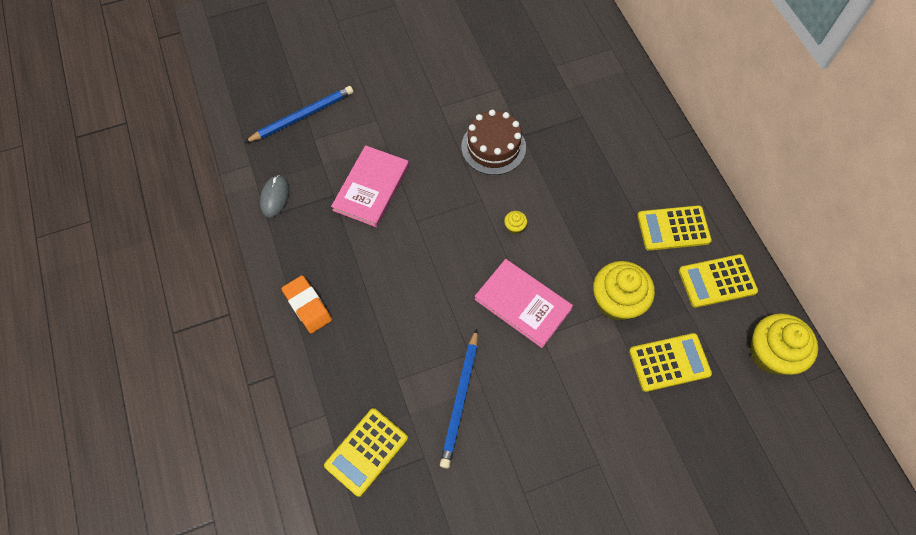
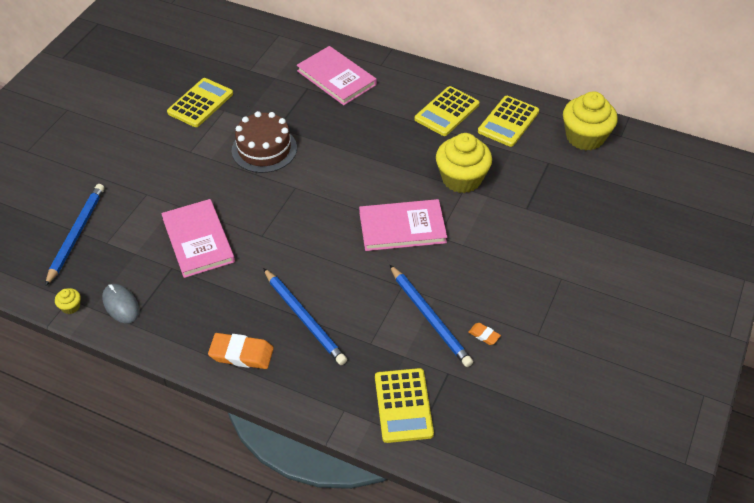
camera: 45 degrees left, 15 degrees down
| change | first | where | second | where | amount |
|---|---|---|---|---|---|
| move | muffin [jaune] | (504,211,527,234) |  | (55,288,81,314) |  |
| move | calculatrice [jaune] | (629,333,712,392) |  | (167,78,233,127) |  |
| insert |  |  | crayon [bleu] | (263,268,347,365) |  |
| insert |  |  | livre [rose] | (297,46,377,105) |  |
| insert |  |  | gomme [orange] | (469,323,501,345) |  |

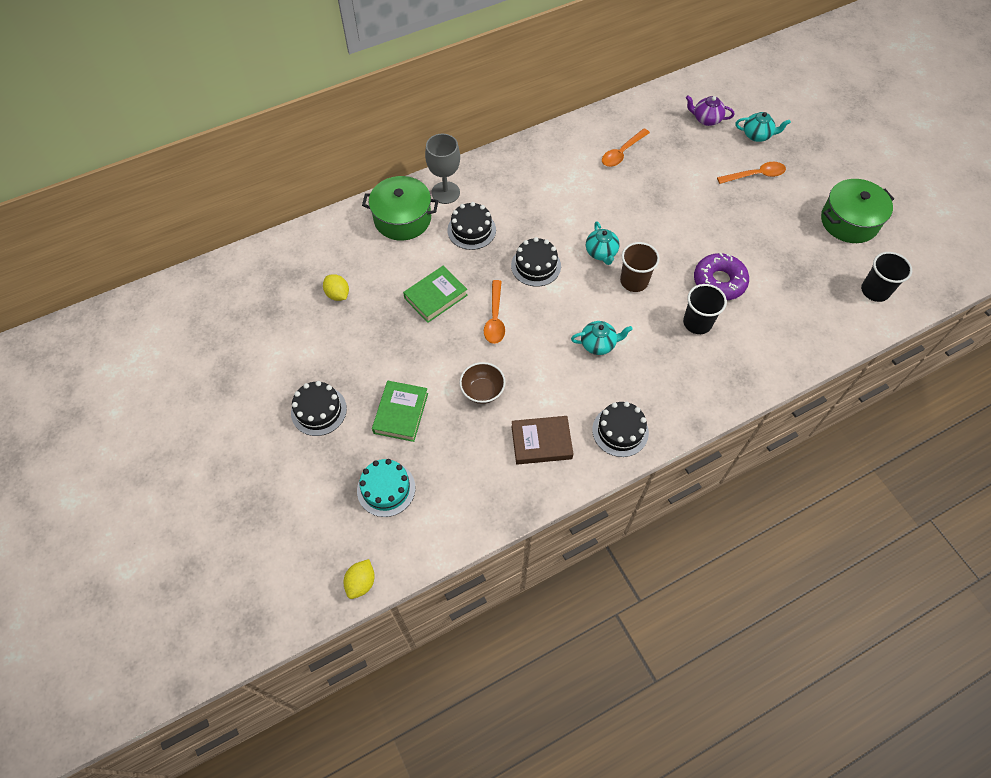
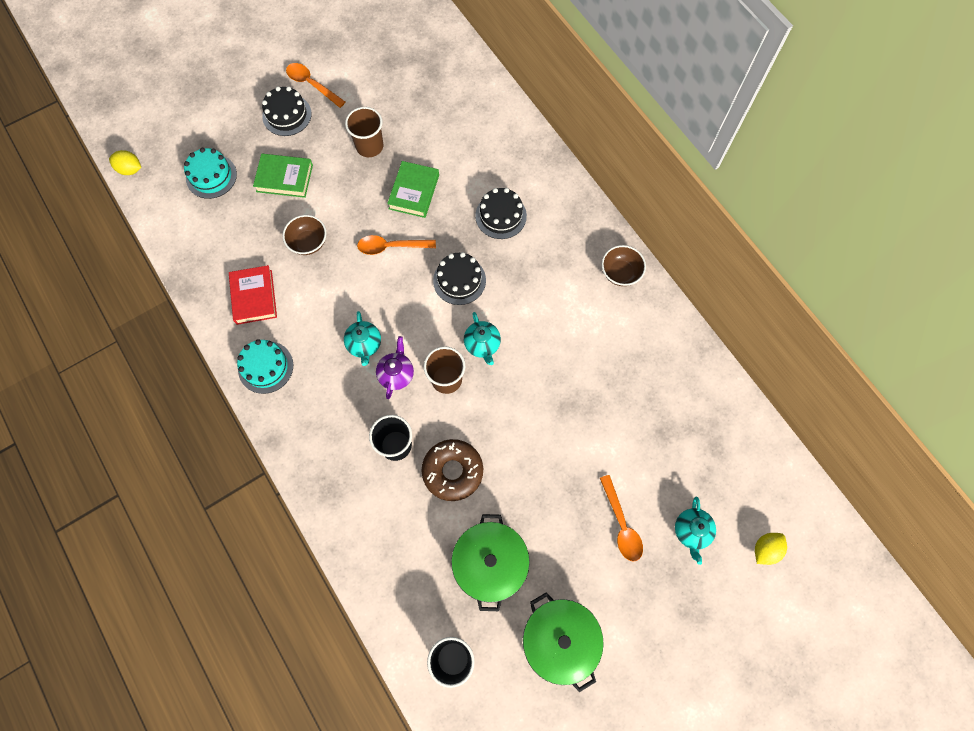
camera: 85 degrees right, 10 degrees up
| change | first | where | second | where | amount |
|---|---|---|---|---|---|
| recolor | livre [marron] | (511,416,573,465) | livre [rouge] | (229,265,277,325) |  |
| recolor | gâteau [noir] | (592,401,649,457) | gâteau [turquoise] | (237,339,293,394) |  |
| move | cuillère [orange] | (602,128,650,167) |  | (286,63,345,108) |  |
| insert |  |  | gobelet [marron] | (345,107,383,157) |  |
| move | théière [violet] | (686,96,734,126) |  | (376,336,414,399) |  |
| rotate | livre [vert] | (403,265,468,323) |  | (387,161,439,218) | 60 degrees clockwise |
| recolor | beignet [violet] | (694,253,749,300) | beignet [marron] | (422,439,483,501) |  |
| move | marmite [vert] | (362,176,438,241) |  | (451,514,530,611) |  |
| rotate | théière [turquoise] | (586,222,620,265) |  | (464,312,501,365) | 90 degrees counterclockwise |
| insert |  |  | bol [marron] | (602,245,646,286) |  |
| move | citron [jaune] | (323,274,349,301) |  | (755,533,787,565) |  |
| delete | verre à pied [gris] | (425,134,460,204) |  |  |  |

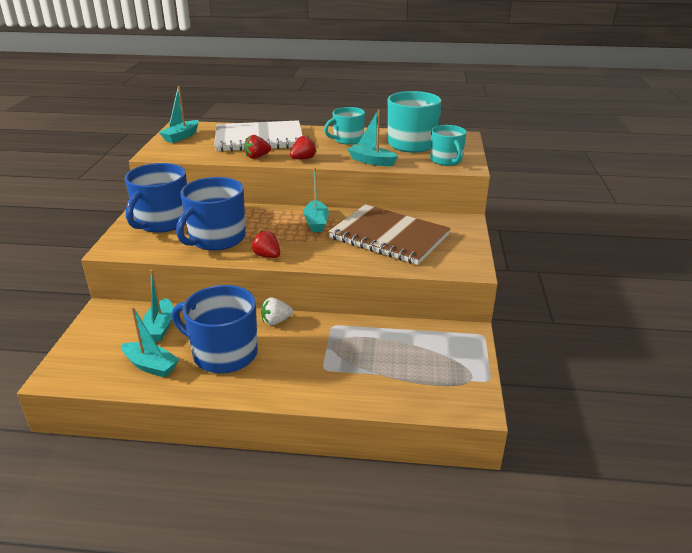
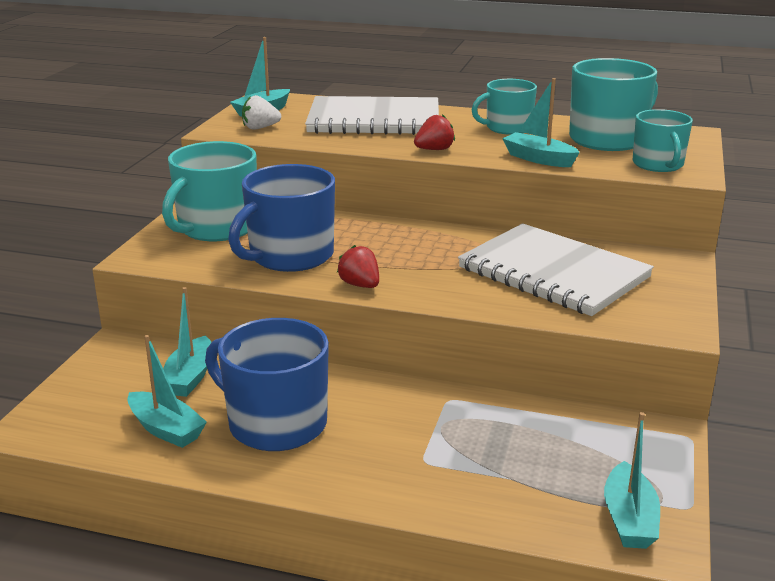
camera: 10 degrees right, 5 degrees down
| change | first | where | second | where | amount |
|---|---|---|---|---|---|
| recolor | tasse [bleu] | (125,163,187,233) | tasse [turquoise] | (162,141,257,241) |  |
| move | fraise [blanc] | (261,298,293,325) |  | (242,95,281,130) |  |
| recolor | carnet [marron] | (328,204,451,265) | carnet [blanc] | (458,223,654,316) |  |
| move | bateau [turquoise] | (303,168,329,232) |  | (604,412,660,549) |  |
| delete | fraise [rouge] | (244,135,271,159) |  |  |  |

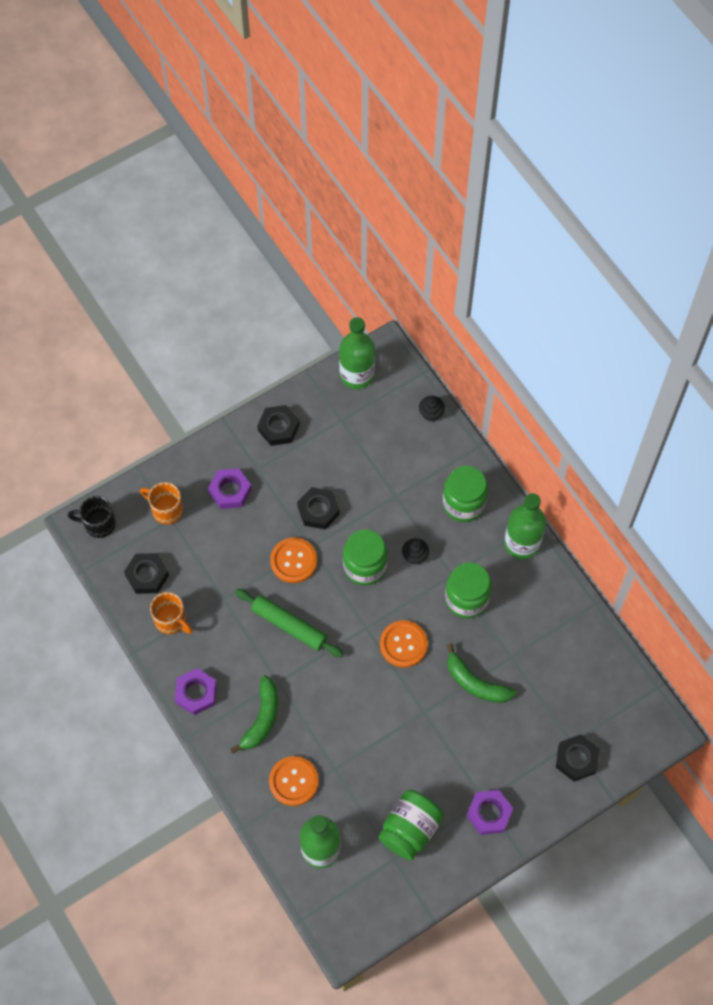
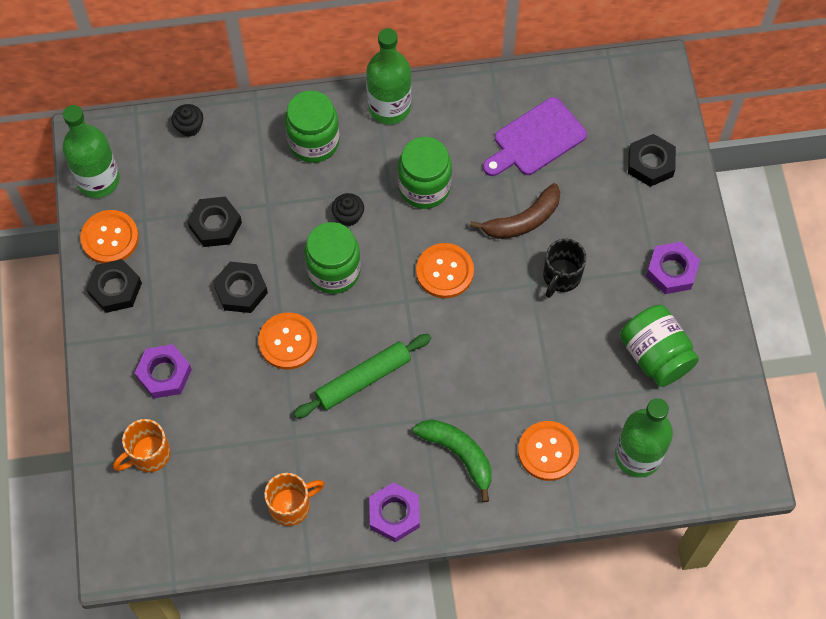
camera: 65 degrees left, 0 degrees up
| change | first | where | second | where | amount |
|---|---|---|---|---|---|
| insert |  |  | bouton [orange] | (80,210,139,264) |  |
| move | écrou [noir] | (124,553,169,594) |  | (187,197,242,247) |  |
| recolor | banane [vert] | (447,643,516,703) | banane [marron] | (470,183,560,239) |  |
| insert |  |  | planche à découper [violet] | (483,97,587,176) |  |
| move | tasse [noir] | (68,496,116,538) |  | (543,239,587,298) |  |

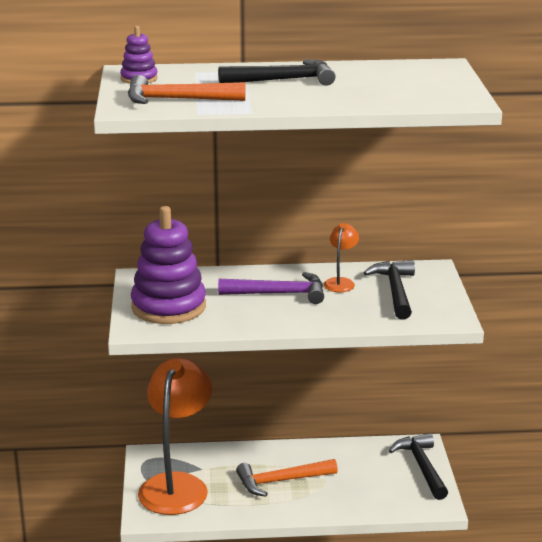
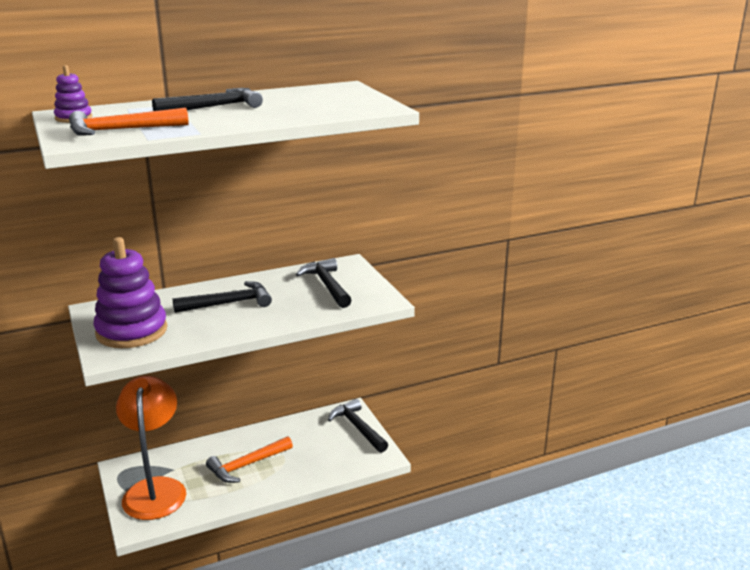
camera: 20 degrees left, 0 degrees up
| change | first | where | second | where | amount |
|---|---|---|---|---|---|
| recolor | marteau [violet] | (218,272,324,304) | marteau [noir] | (173,281,272,313) |  |
| delete | lampe [orange] | (324,223,359,292) |  |  |  |

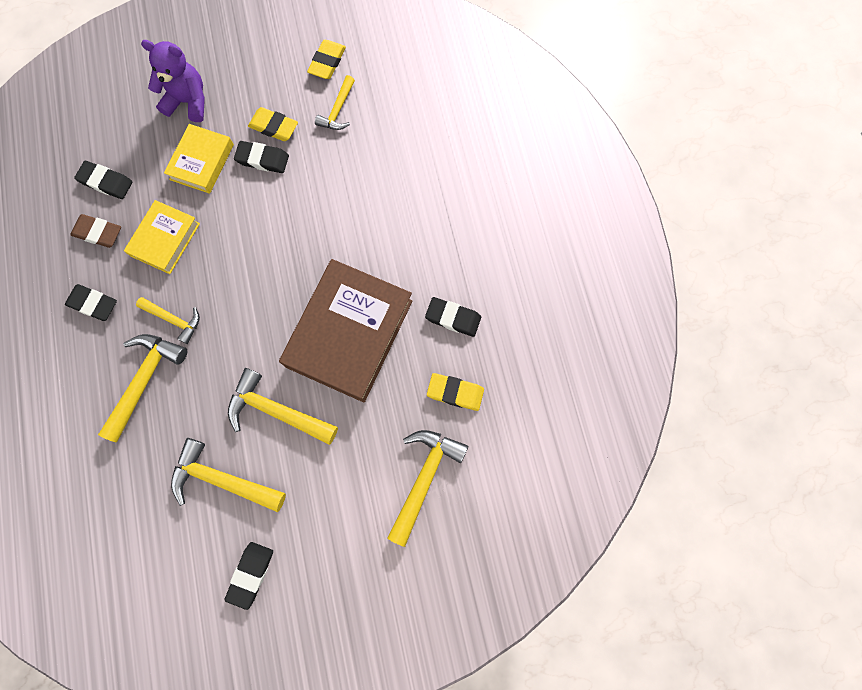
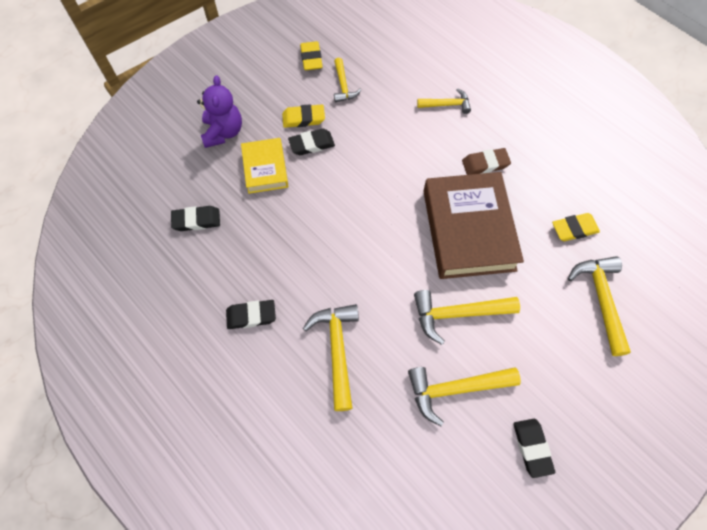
camera: 30 degrees left, 10 degrees down
| change | first | where | second | where | amount |
|---|---|---|---|---|---|
| rotate | ours en peluche [violet] | (141,40,205,122) |  | (197,75,242,148) | 105 degrees clockwise |
| move | marteau [jaune] | (136,297,200,344) |  | (417,88,471,114) |  |
| move | gomme [marron] | (70,214,121,248) |  | (462,148,511,175) |  |
| delete | livre [jaune] | (124,200,200,274) |  |  |  |
| delete | gomme [noir] | (425,297,481,337) |  |  |  |

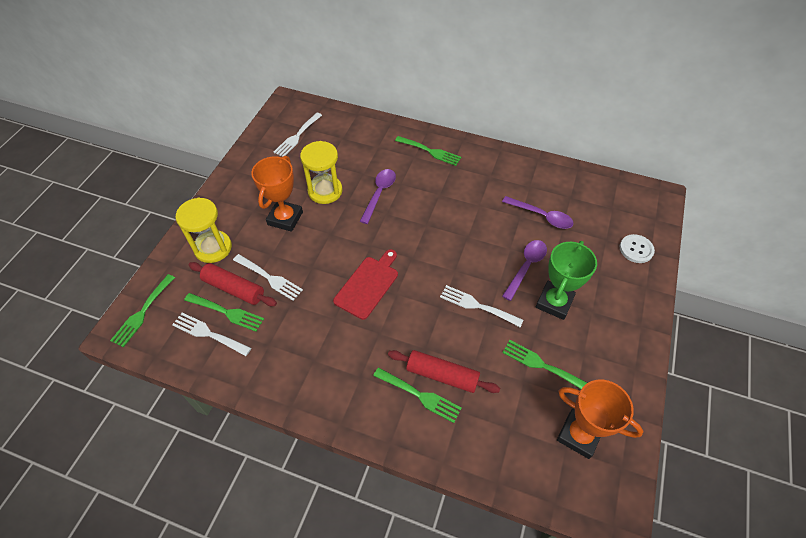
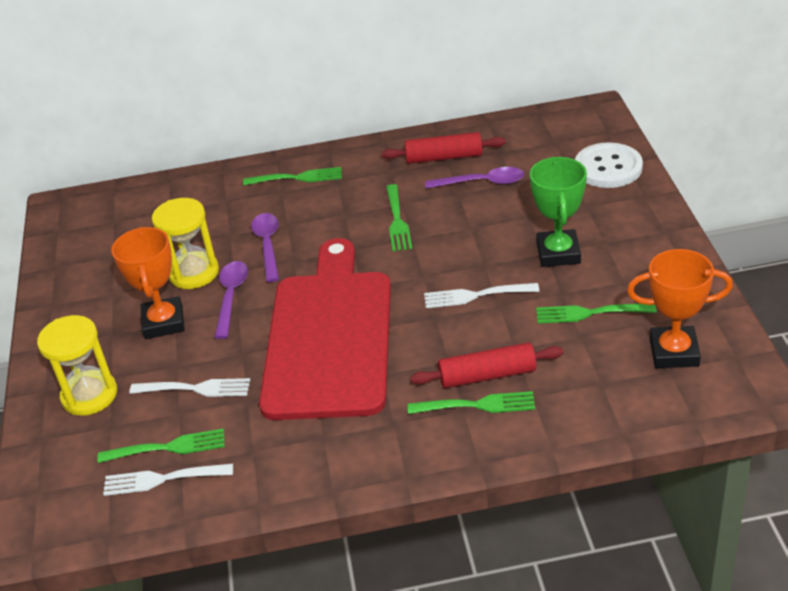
camera: 25 degrees left, 15 degrees down
| change | first | where | second | where | amount |
|---|---|---|---|---|---|
| move | cuillère [violet] | (502,240,547,301) |  | (214,261,248,339) |  |
| resize | planche à découper [rouge] | (333,249,398,320) |  | (259,238,391,420) | x2.14 |
| move | rouleau à pâtisserie [rouge] | (189,262,277,306) |  | (381,132,506,164) |  |
| move | fourchette [vert] | (110,274,175,347) |  | (386,184,412,252) |  |
| resize | bouton [blanc] | (620,234,655,263) |  | (575,142,643,188) | x1.58 |
| delete | fourchette [blanc] | (273,113,322,157) |  |  |  |

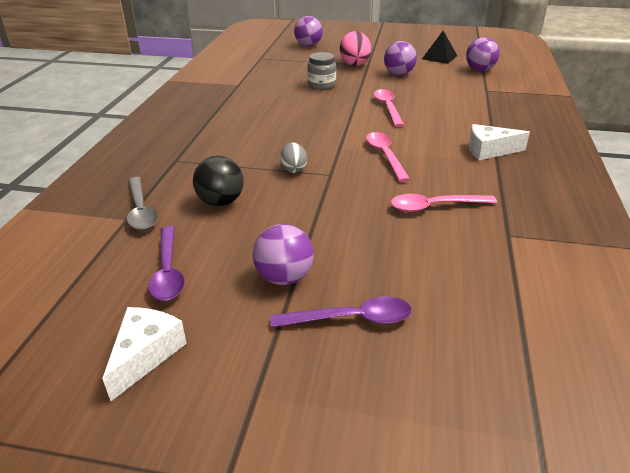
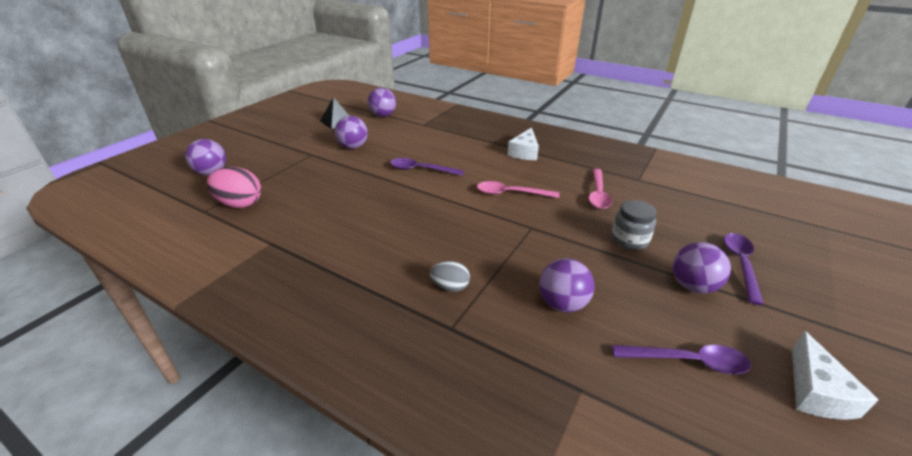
camera: 70 degrees left, 0 degrees up
| change | first | where | second | where | amount |
|---|---|---|---|---|---|
| move | œuf [rose] | (340,31,371,66) |  | (207,167,261,208) |  |
| recolor | cuillère [rose] | (374,89,404,127) | cuillère [violet] | (390,158,464,176) |  |
| move | œuf [gris] | (280,143,307,173) |  | (430,261,470,292) |  |
| recolor | balle [noir] | (193,156,244,206) | balle [violet] | (539,258,594,313) |  |
| move | bocal [gris] | (307,52,336,89) |  | (612,200,657,250) |  |
| rotate | fromage [blanc] | (102,307,187,401) |  | (792,331,879,419) | 120 degrees counterclockwise |
| delete | cuillère [gris] | (127,177,158,230) |  |  |  |

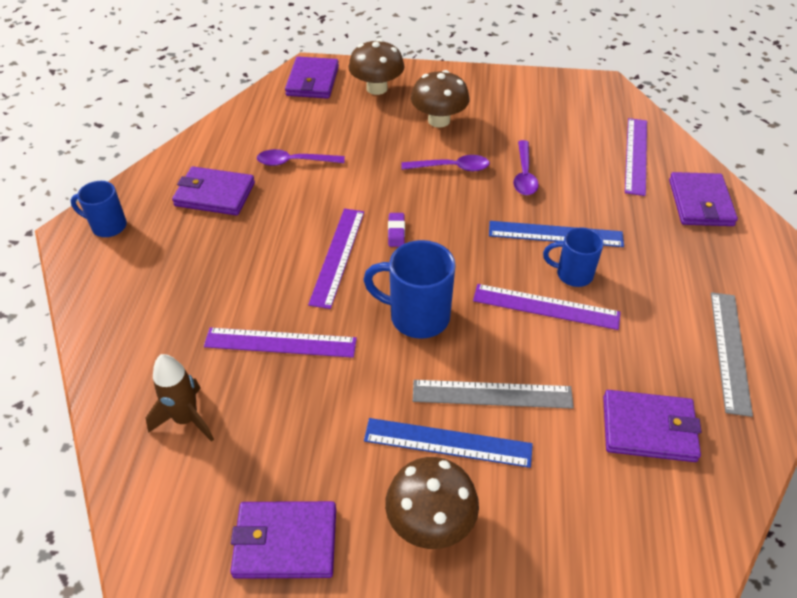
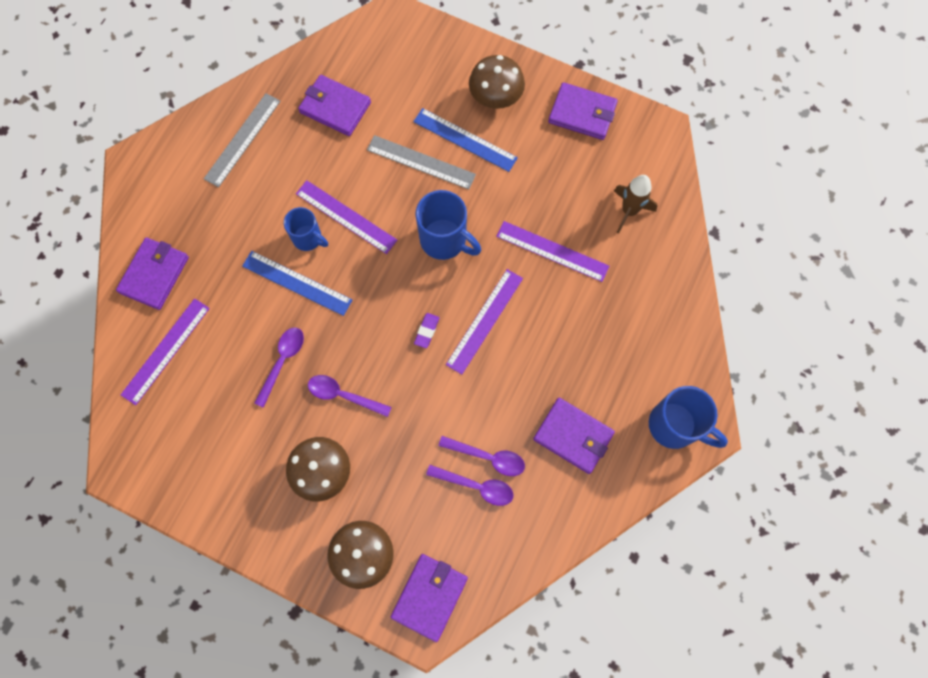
camera: 160 degrees left, 25 degrees up
| change | first | where | second | where | amount |
|---|---|---|---|---|---|
| insert |  |  | cuillère [violet] | (426,465,514,506) |  |
| resize | tasse [bleu] | (70,181,127,237) |  | (649,386,728,449) | x1.56 |

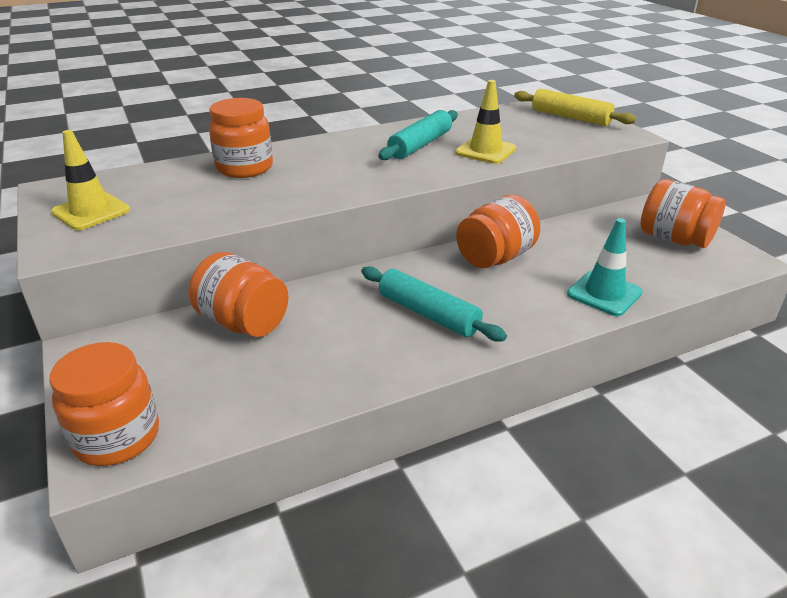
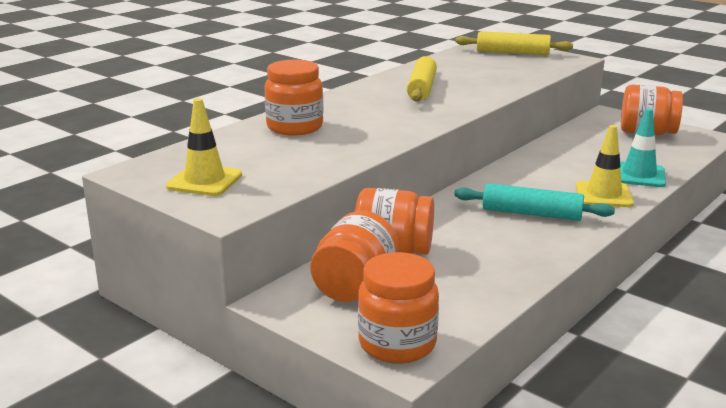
camera: 25 degrees left, 10 degrees down
| change | first | where | second | where | amount |
|---|---|---|---|---|---|
| move | bocal [orange] | (456,195,540,268) |  | (310,210,399,302) |  |
| recolor | rouleau à pâtisserie [turquoise] | (378,110,458,160) | rouleau à pâtisserie [jaune] | (407,56,437,101) |  |
| move | cône de chantier [jaune] | (455,80,516,164) |  | (576,125,634,207) |  |

